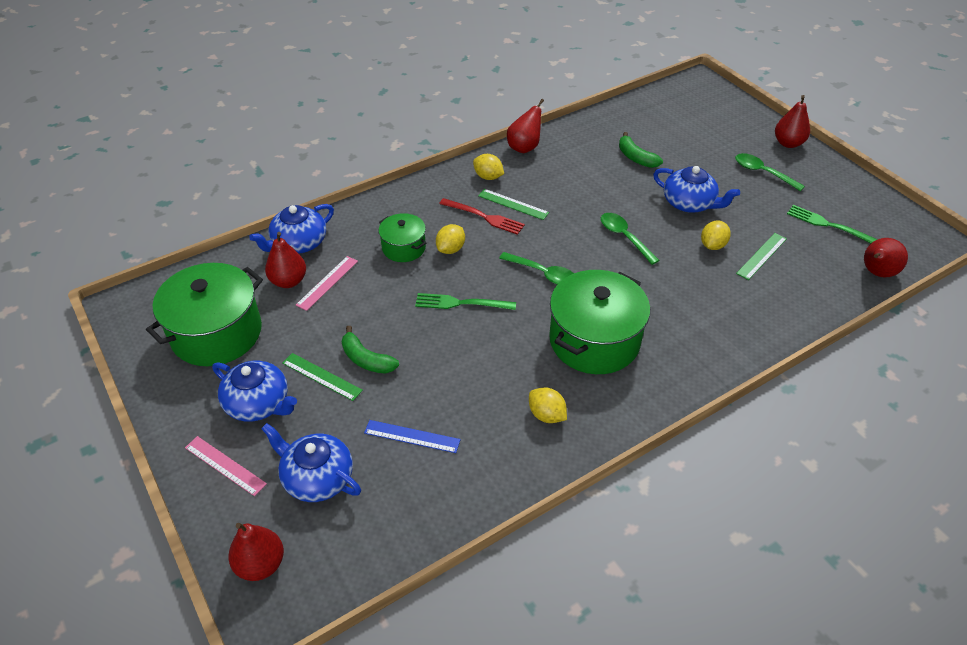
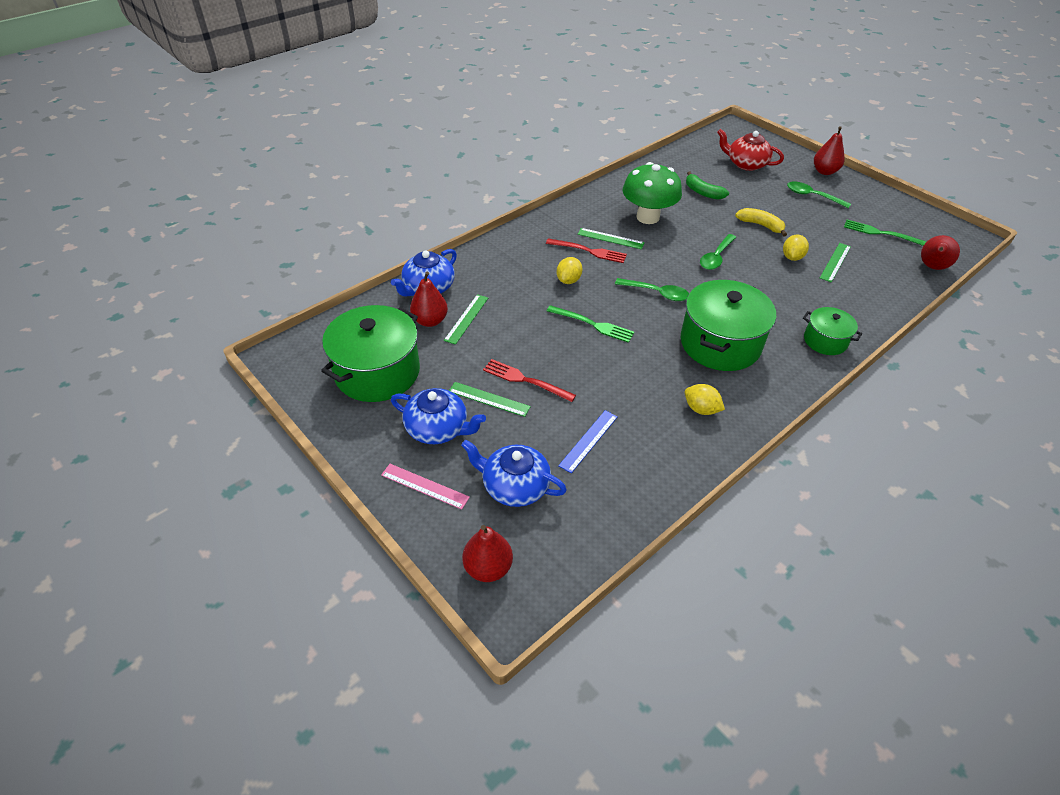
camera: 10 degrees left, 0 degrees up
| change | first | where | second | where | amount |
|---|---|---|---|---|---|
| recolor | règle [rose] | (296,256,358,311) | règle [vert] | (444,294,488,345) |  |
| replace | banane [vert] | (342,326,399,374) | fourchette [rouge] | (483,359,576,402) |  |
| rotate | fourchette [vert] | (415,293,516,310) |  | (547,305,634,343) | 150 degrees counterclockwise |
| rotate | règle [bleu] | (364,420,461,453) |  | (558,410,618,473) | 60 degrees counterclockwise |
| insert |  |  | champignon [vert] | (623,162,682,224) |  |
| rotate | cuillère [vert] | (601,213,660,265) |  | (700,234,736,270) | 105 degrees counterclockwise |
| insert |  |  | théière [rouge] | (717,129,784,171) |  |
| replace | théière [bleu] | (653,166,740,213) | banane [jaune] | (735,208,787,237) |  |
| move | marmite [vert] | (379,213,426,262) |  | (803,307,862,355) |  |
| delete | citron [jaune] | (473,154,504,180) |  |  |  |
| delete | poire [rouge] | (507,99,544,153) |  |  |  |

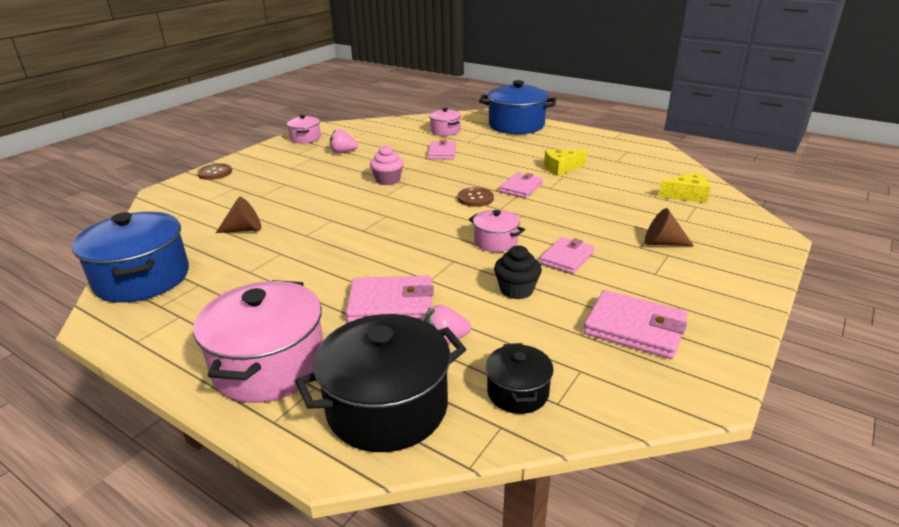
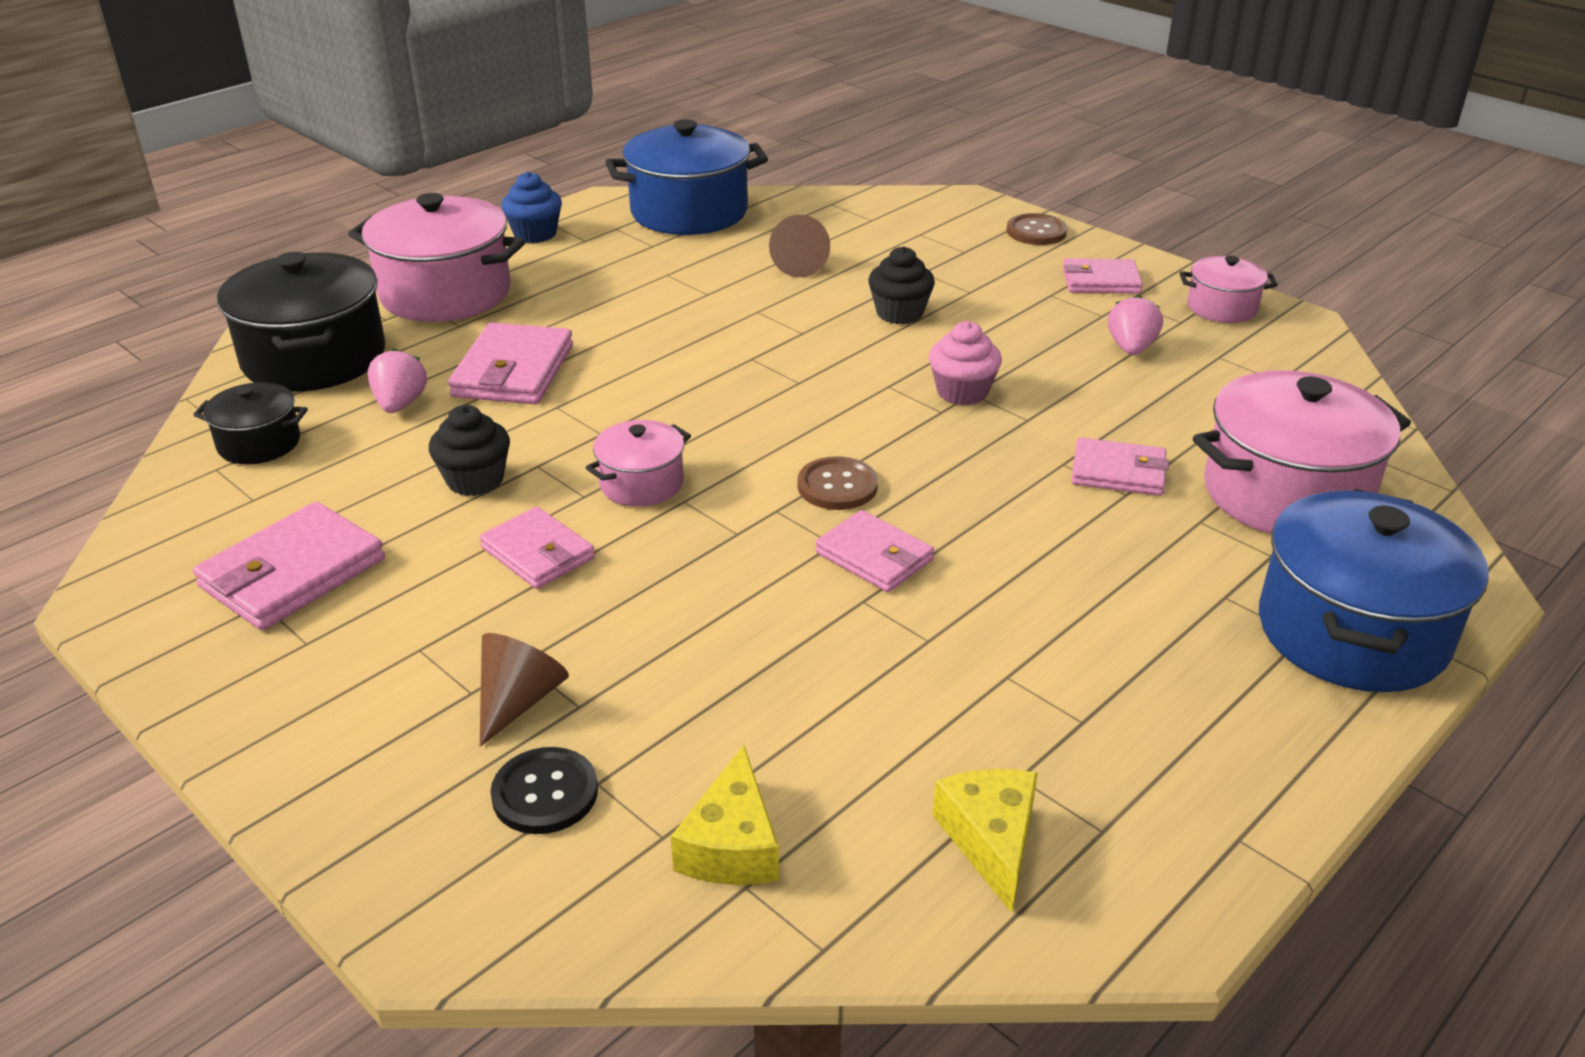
camera: 100 degrees right, 5 degrees up
| change | first | where | second | where | amount |
|---|---|---|---|---|---|
| insert |  |  | bouton [noir] | (490,747,598,834) |  |
| insert |  |  | muffin [bleu] | (501,172,562,243) |  |
| insert |  |  | muffin [noir] | (868,246,935,324) |  |
| move | fromage [jaune] | (544,149,587,176) |  | (933,769,1038,913) |  |
| insert |  |  | portefeuille [rose] | (1063,258,1143,294) |  |
| resize | marmite [rose] | (429,108,461,136) |  | (1193,370,1411,534) | x1.92 |

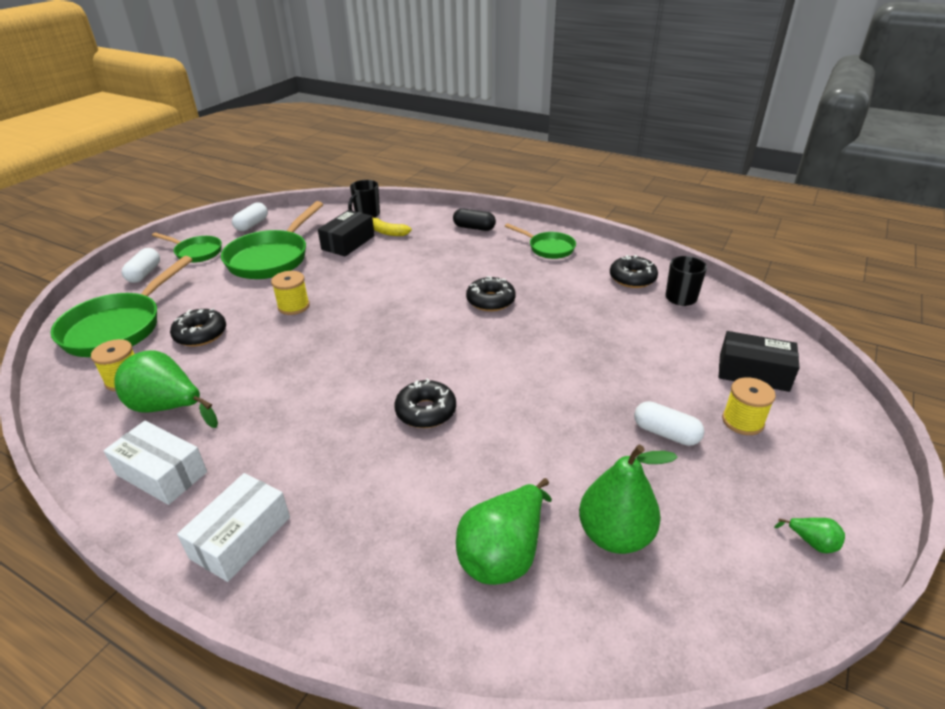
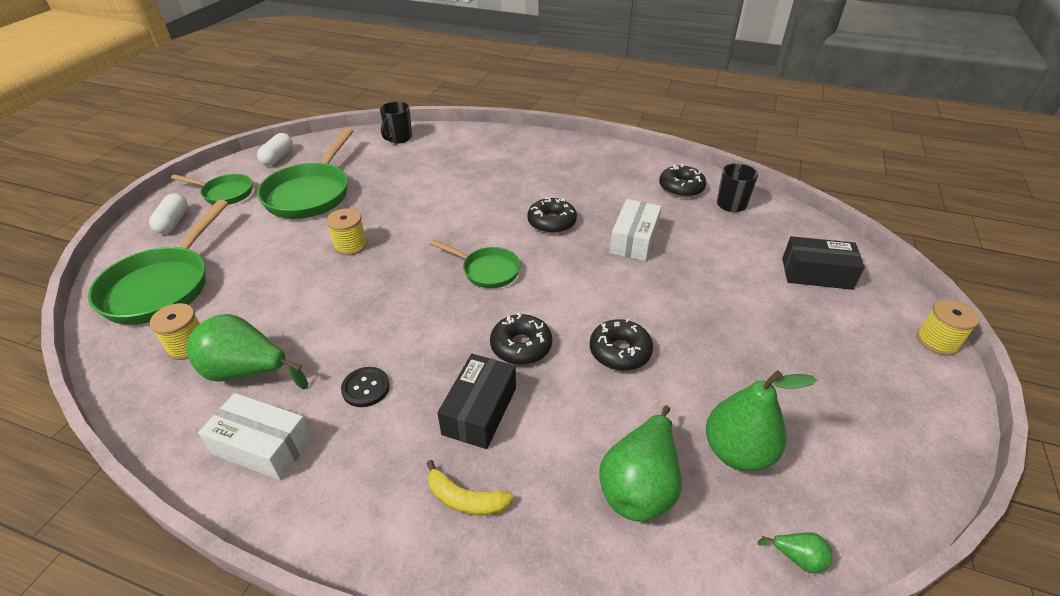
camera: 10 degrees left, 5 degrees up
| change | first | where | second | where | amount |
|---|---|---|---|---|---|
| insert |  |  | bouton [noir] | (341,367,390,407) |  |
| move | banane [jaune] | (372,216,412,236) |  | (426,460,514,516) |  |
| move | poêle [vert] | (505,223,576,259) |  | (430,240,521,288) |  |
| move | boîte [noir] | (318,210,375,256) |  | (437,354,516,449) |  |
| move | beignet [noir] | (170,308,226,347) |  | (590,319,653,371) |  |
| move | boîte [blanc] | (177,473,290,582) |  | (610,199,662,261) |  |
| move | poire [vert] | (774,518,845,553) |  | (757,532,832,573) |  |
| move | bobine [jaune] | (722,377,776,435) |  | (917,299,980,356) |  |
| delete | gélule [noir] | (453,208,496,231) |  |  |  |
| delete | gélule [blanc] | (634,401,704,446) |  |  |  |

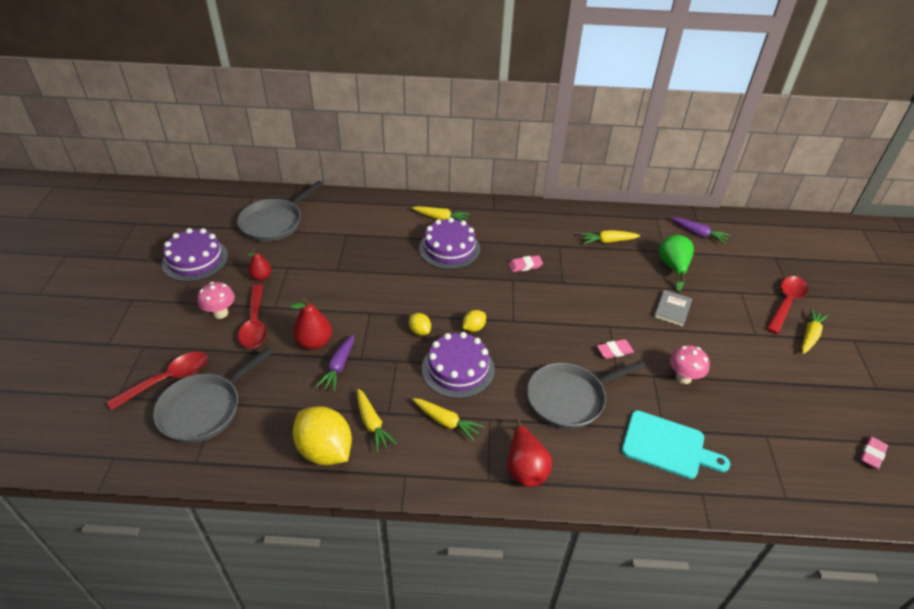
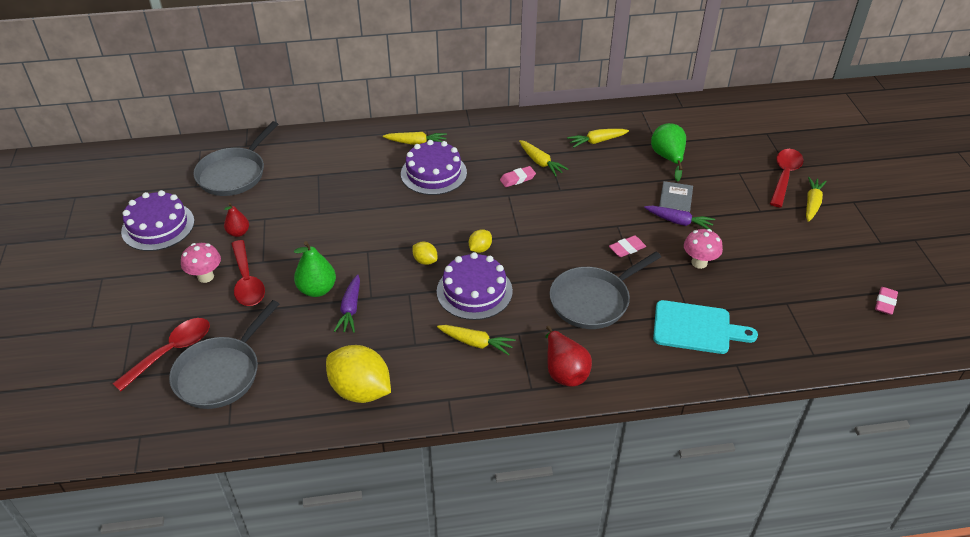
camera: 10 degrees left, 0 degrees up
| change | first | where | second | where | amount |
|---|---|---|---|---|---|
| recolor | poire [rouge] | (290,298,332,350) | poire [vert] | (294,241,336,297) |  |
| move | carotte [jaune] | (357,389,397,452) |  | (520,140,568,176) |  |
| move | carotte [violet] | (671,217,731,244) |  | (644,206,715,229) |  |

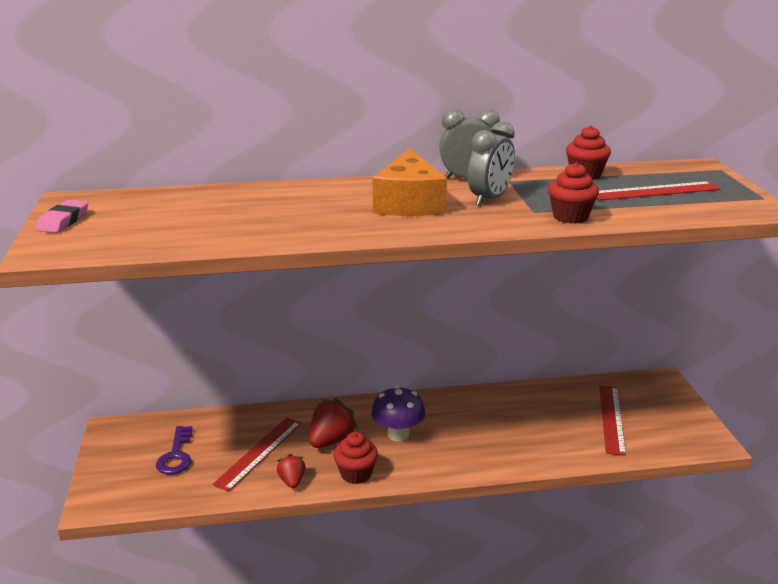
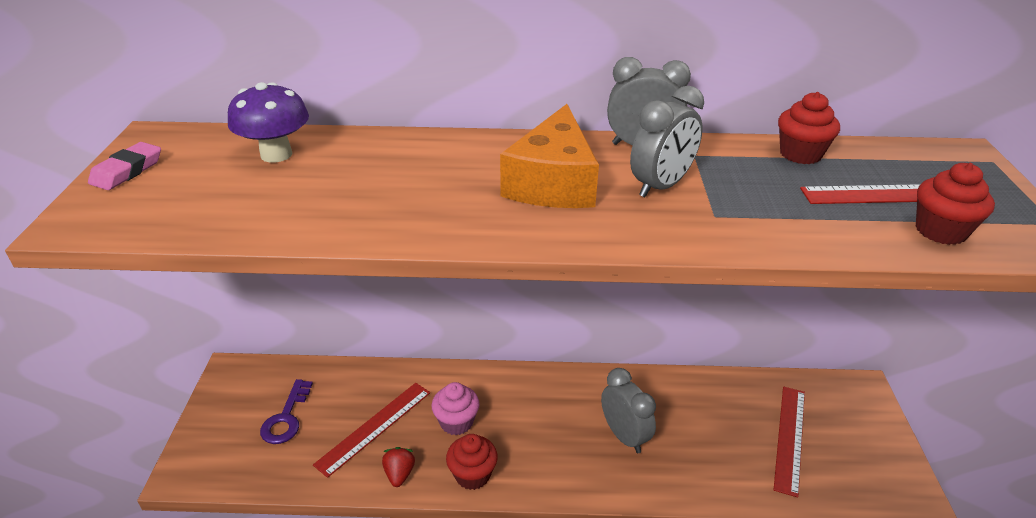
camera: 10 degrees right, 10 degrees up
| change | first | where | second | where | amount |
|---|---|---|---|---|---|
| move | champignon [violet] | (372,386,426,441) |  | (228,82,309,163) |  |
| replace | fraise [rouge] | (309,398,358,448) | muffin [rose] | (431,382,480,435) |  |
| insert |  |  | réveil [gris] | (601,368,656,453) |  |
| move | muffin [rouge] | (548,162,599,224) |  | (916,163,995,245) |  |

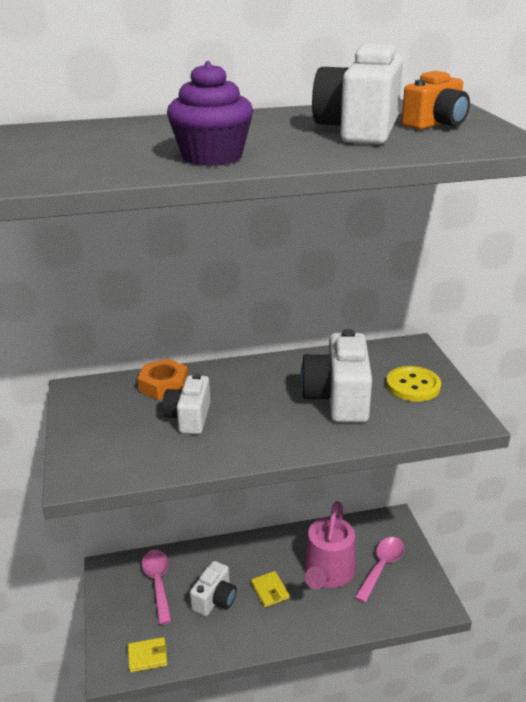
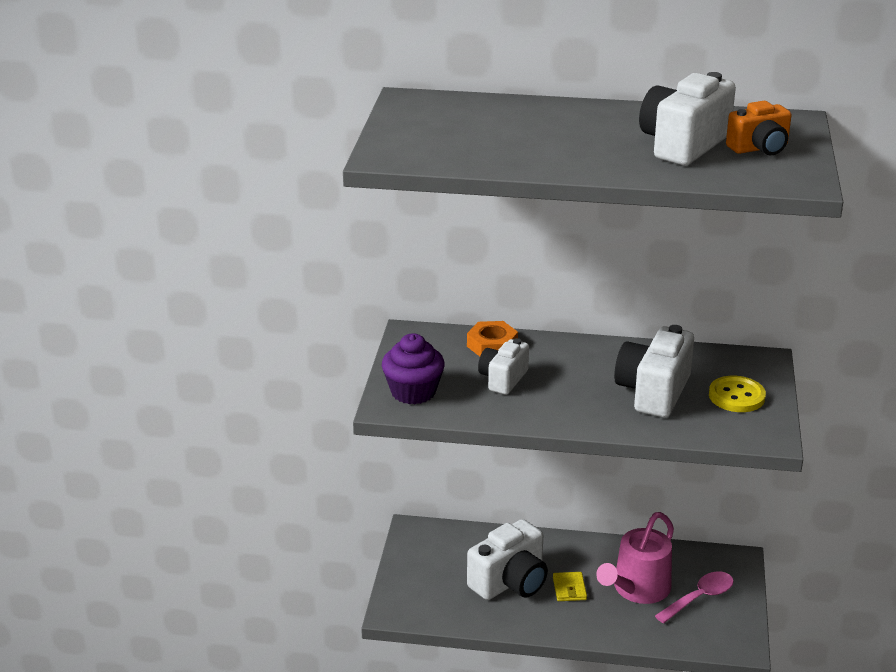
camera: 20 degrees right, 0 degrees up
| change | first | where | second | where | amount |
|---|---|---|---|---|---|
| move | muffin [violet] | (167,61,253,166) |  | (382,333,445,404) |  |
| resize | appareil photo [blanc] | (190,561,237,616) |  | (467,519,548,600) | x1.61 |
| delete | portefeuille [jaune] | (128,637,167,672) |  |  |  |
| delete | cuillère [rose] | (142,550,172,625) |  |  |  |

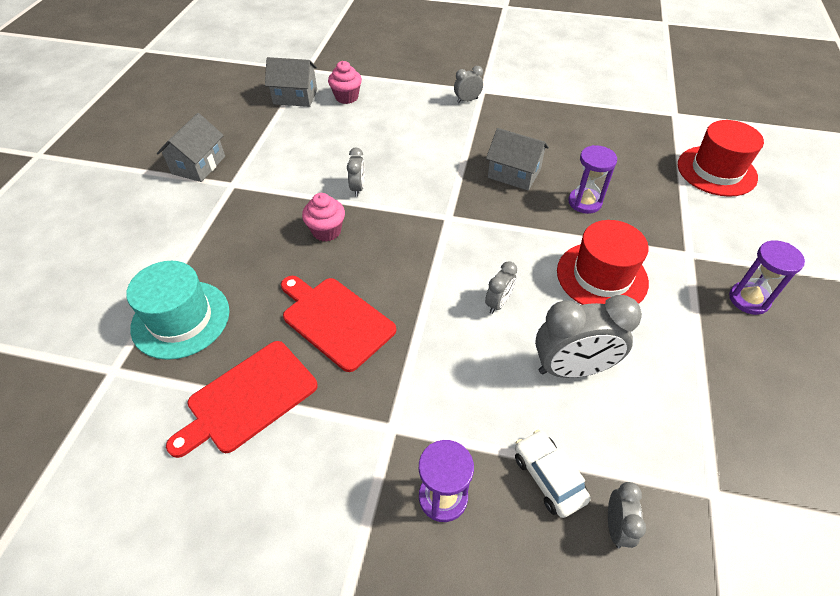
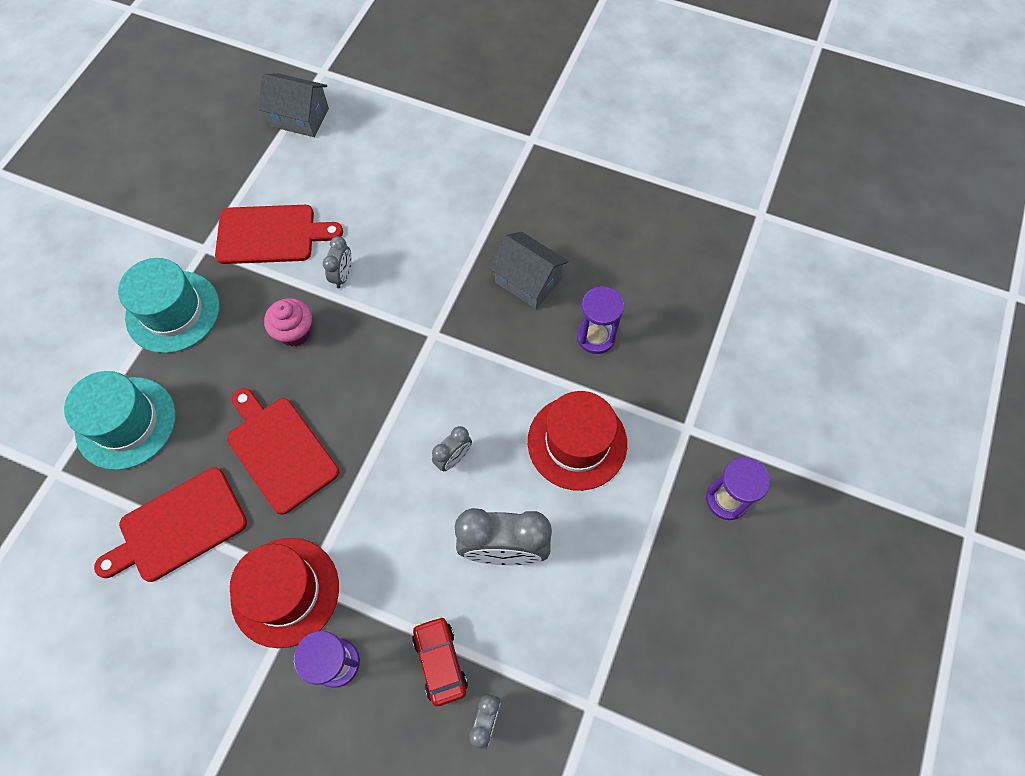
camera: 10 degrees right, 15 degrees up
| change | first | where | second | where | amount |
|---|---|---|---|---|---|
| insert |  |  | chapeau [turquoise] | (118,258,220,353) |  |
| insert |  |  | planche à découper [rouge] | (215,205,343,264) |  |
| move | chapeau [rouge] | (678,120,764,197) |  | (230,538,339,648) |  |
| recolor | voiture [blanc] | (515,430,591,518) | voiture [rouge] | (412,616,468,706) |  |
| delete | maison [gris] | (157,113,225,182) |  |  |  |
| delete | muffin [rose] | (328,61,362,104) |  |  |  |
| delete | réveil [gris] | (454,66,483,103) |  |  |  |

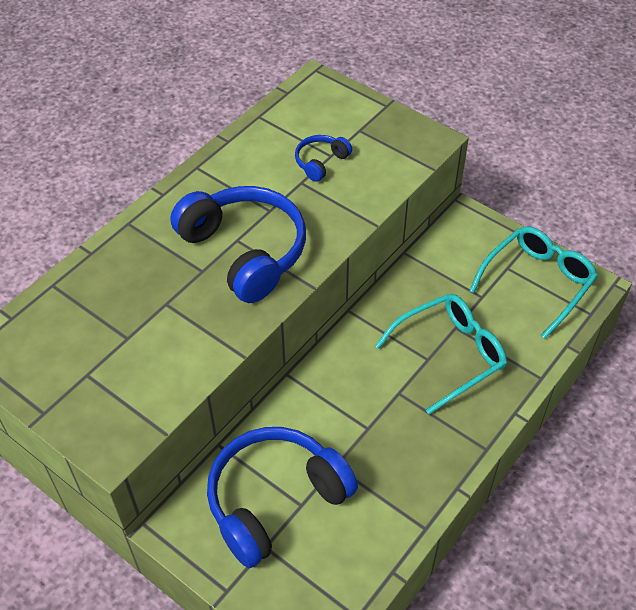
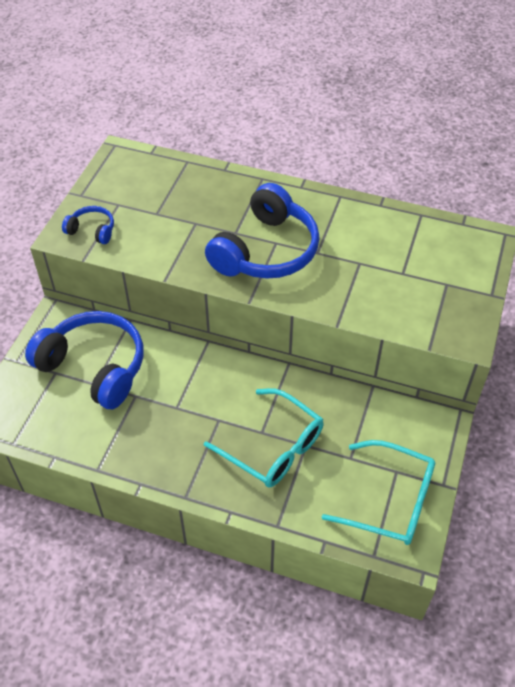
camera: 70 degrees right, 0 degrees up
| change | first | where | second | where | amount |
|---|---|---|---|---|---|
| move | casque audio [bleu] | (295,135,352,182) |  | (62,206,114,244) |  |

